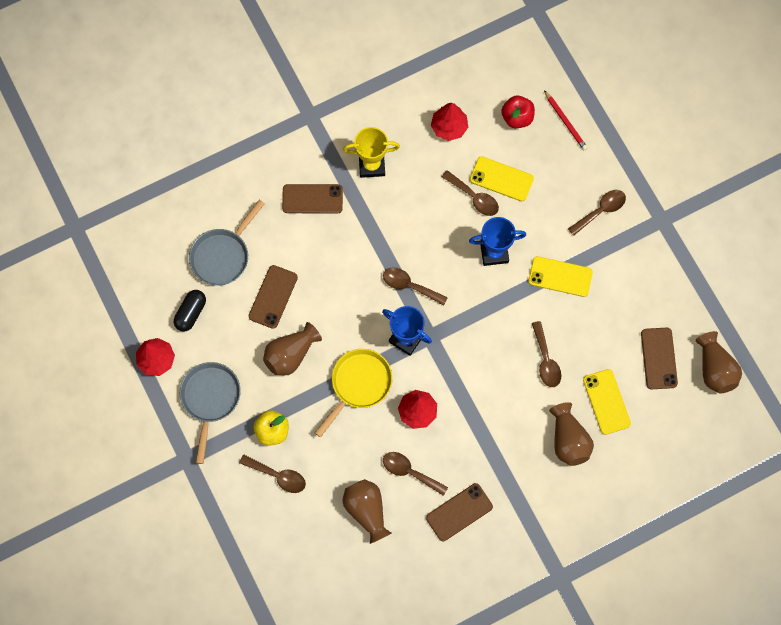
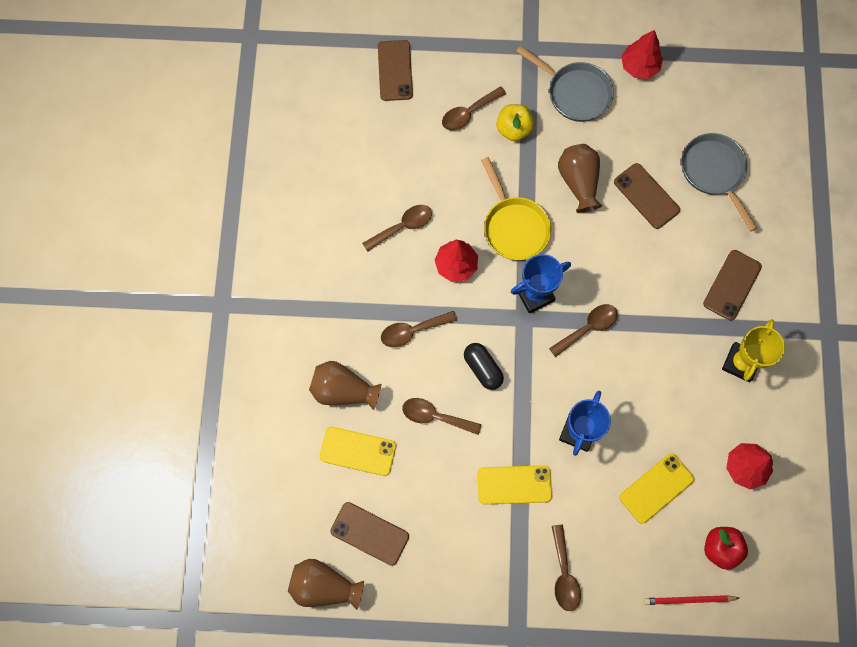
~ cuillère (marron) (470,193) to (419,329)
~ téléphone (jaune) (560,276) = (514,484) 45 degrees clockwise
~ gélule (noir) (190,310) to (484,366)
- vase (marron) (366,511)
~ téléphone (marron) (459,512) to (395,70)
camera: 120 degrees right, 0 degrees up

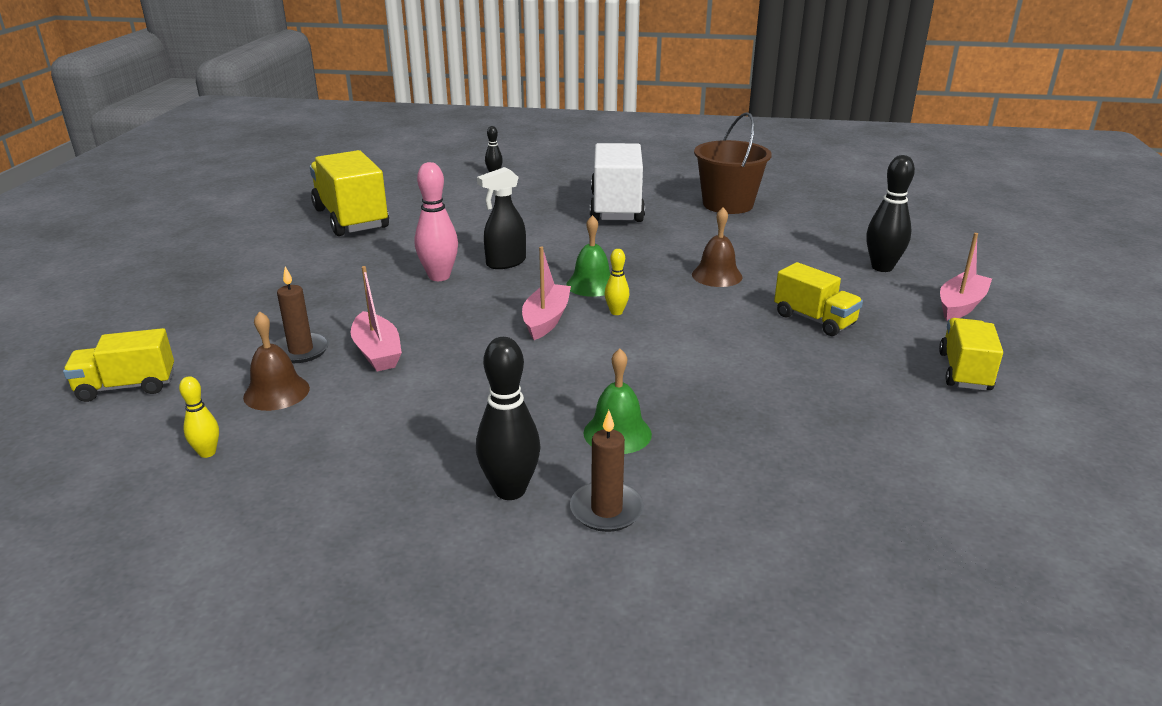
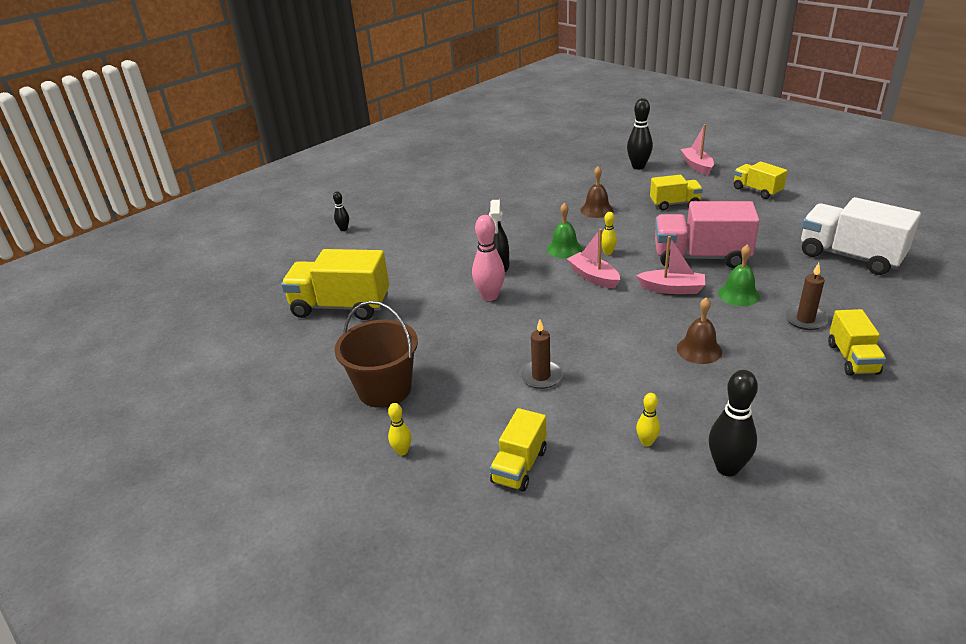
~ seau (marron) (733,163) to (376,354)
~ camion (blanc) (617,182) to (861,236)
~ bateau (rose) (376,318) to (670,265)
~ cloche (marron) (276,361) to (699,330)
~ quille (noir) (508,418) to (733,423)
+ camion (rose) (707,234)
+ camion (jaune) (857,342)
+ quille (jaune) (399,429)
camera: 50 degrees left, 5 degrees up

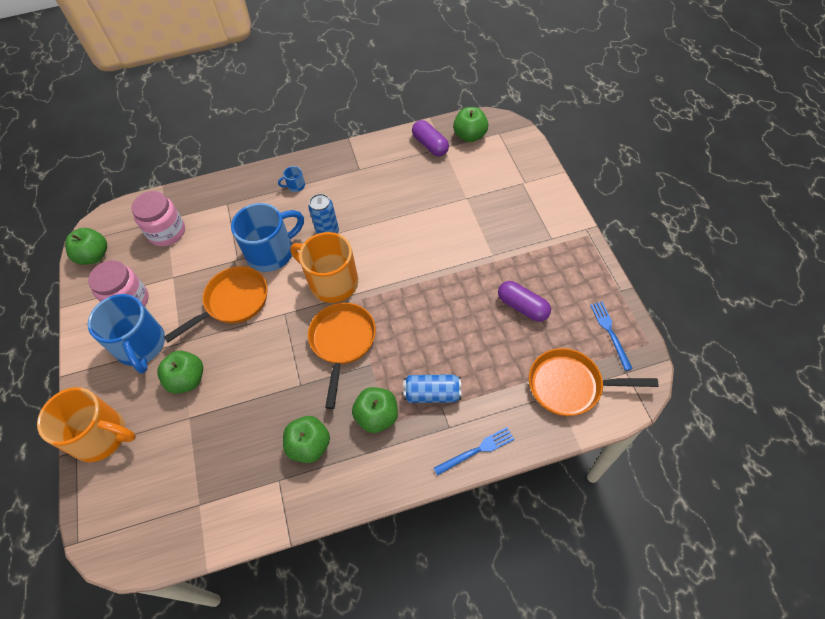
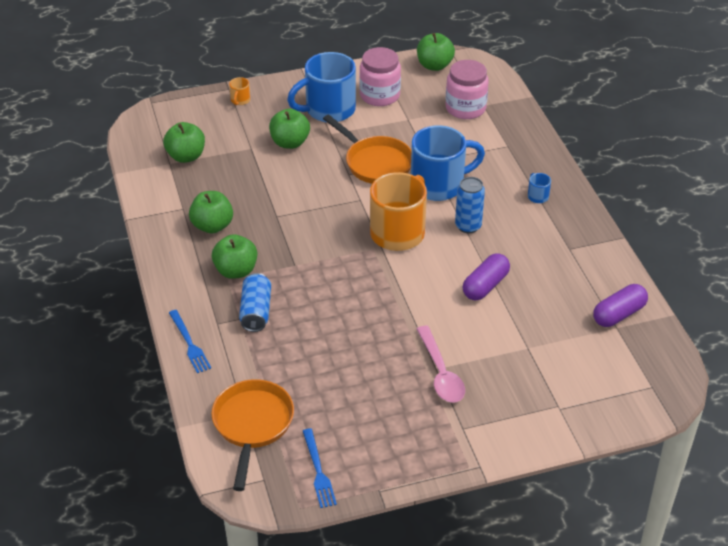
~ pomme (vert) (470,124) to (184,142)
~ tasse (bleu) (267,237) = (448,163) 75 degrees counterclockwise
~ gélule (violet) (524,301) to (486,276)
- poêle (orange) (342,355)
~ fourchette (bleu) (611,336) = (320,468) 90 degrees clockwise
~ tasse (orange) (86,424) = (239,91) x0.40
+ cuillère (rose) (441,364)
camera: 85 degrees right, 15 degrees down

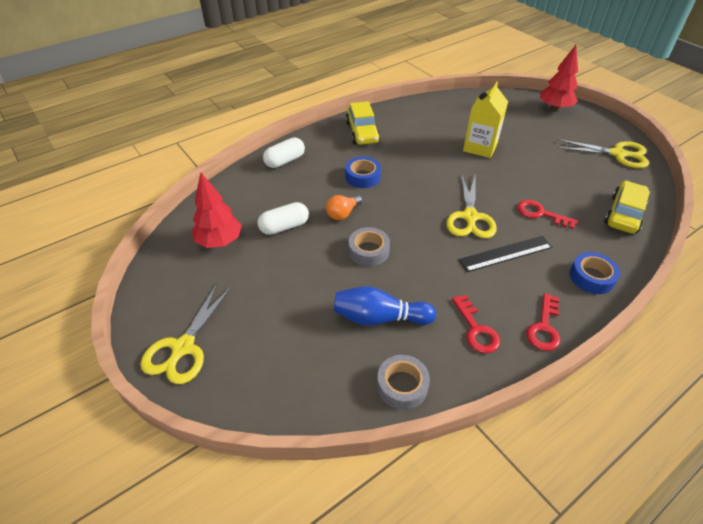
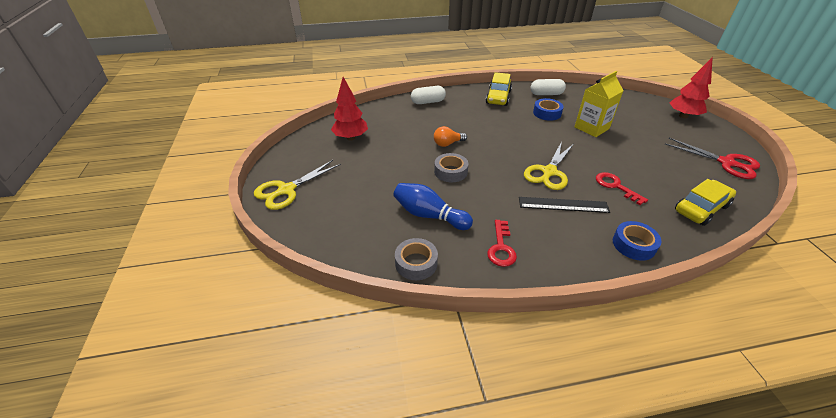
~ ciseaux (jaune) (603,153) to ciseaux (rouge) (712,158)
~ ruban adhésif (bleu) (363,172) to (548,109)
~ gélule (blanc) (283,218) to (548,87)
- clé (rouge) (543,322)
camera: 25 degrees right, 5 degrees down

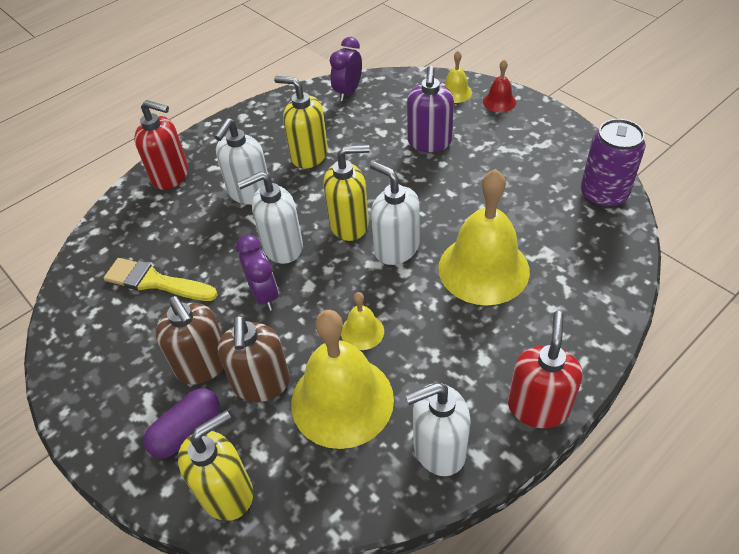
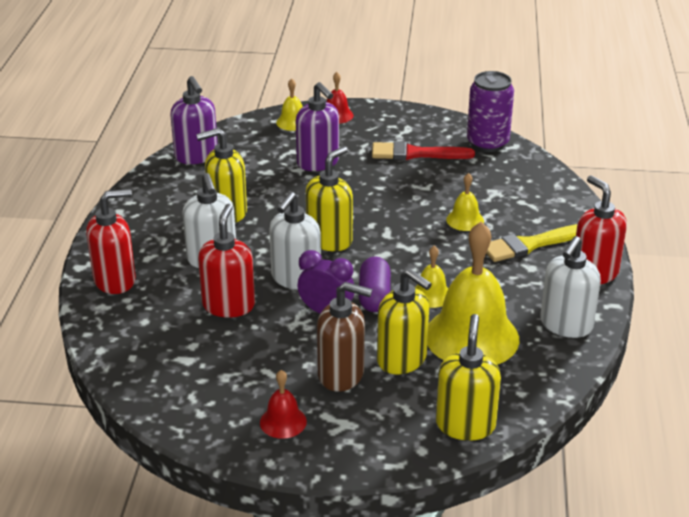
~ réveil (violet) (346,69) to distributeur de savon (violet) (194,120)
- distributeur de savon (blanc) (395,213)
~ cloche (jaune) (484,237) = (465,202) x0.46
~ pinceau (jaune) (161,279) to (531,243)
~ distributeur de savon (marron) (253,358) to distributeur de savon (jaune) (404,322)
~ gélule (violet) (182,423) to (375,284)
+ pinceau (rouge) (423,150)
+ distributeur de savon (rouge) (226,261)
+ cloche (rouge) (283,404)
camera: 45 degrees left, 15 degrees down

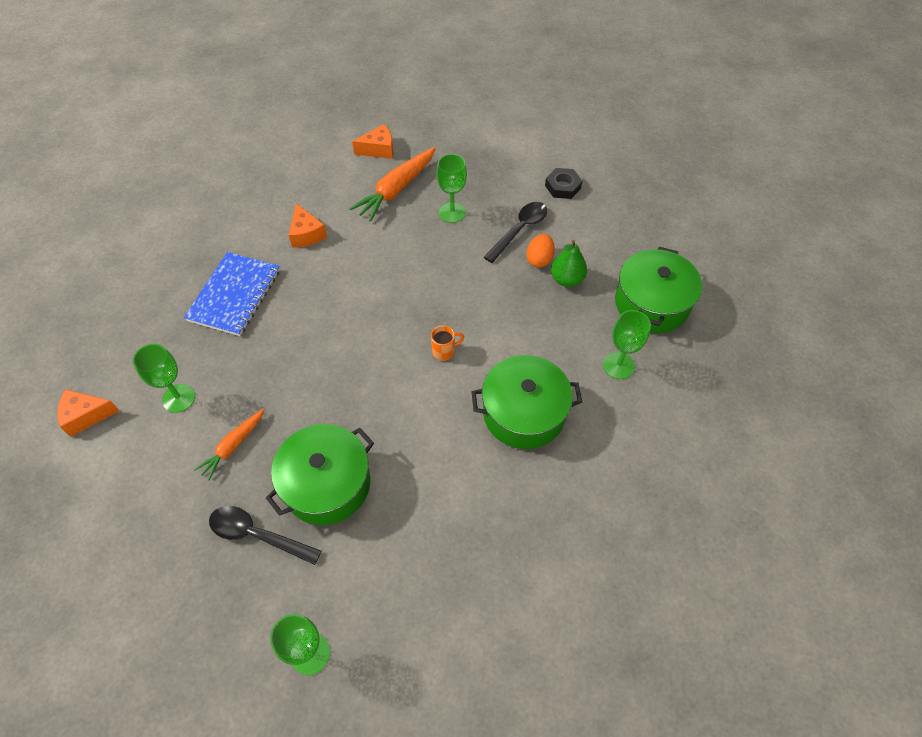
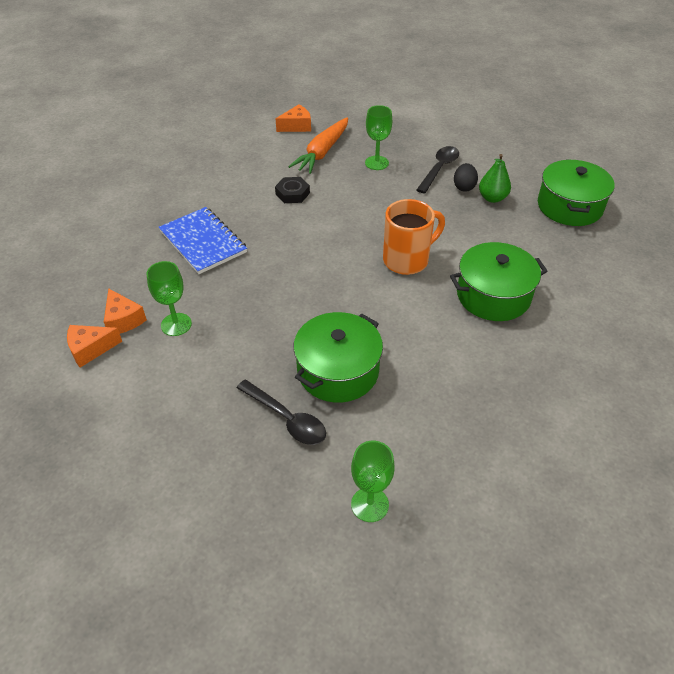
~ écrou (noir) (563,183) to (292,190)
~ fromage (orange) (308,225) to (125,310)
~ œuf (orange) (541,251) to œuf (noir) (466,177)
~ carnet (bleu) (232,294) = (203,240) 45 degrees counterclockwise
- verre à pied (vert) (627,344)
~ tasse (orange) (447,343) = (414,237) x2.21
- carotte (orange) (229,445)
~ cuillère (noir) (265,535) = (281,412) 150 degrees counterclockwise
camera: 10 degrees left, 10 degrees down

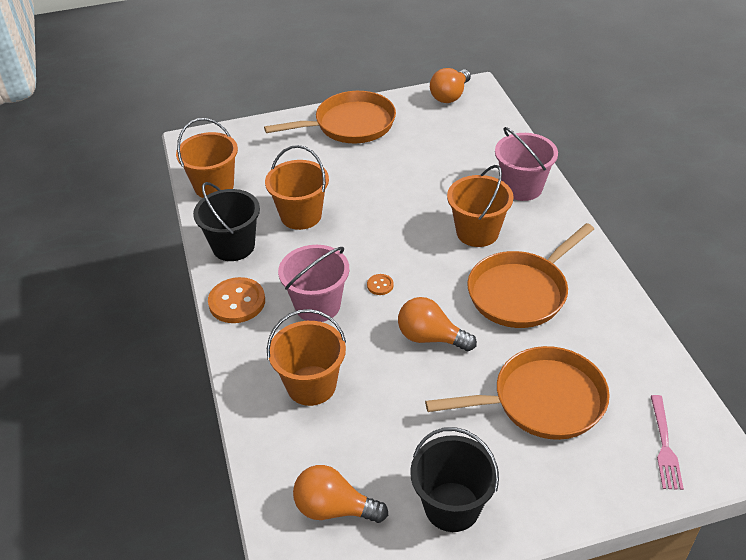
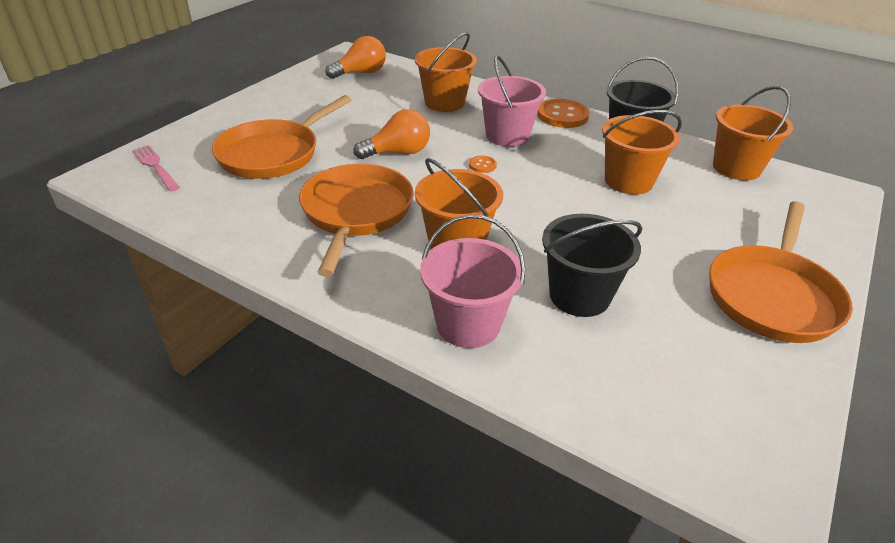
- ampoule (orange) (450,85)
~ seau (noir) (454,479) to (592,265)
camera: 135 degrees right, 5 degrees down

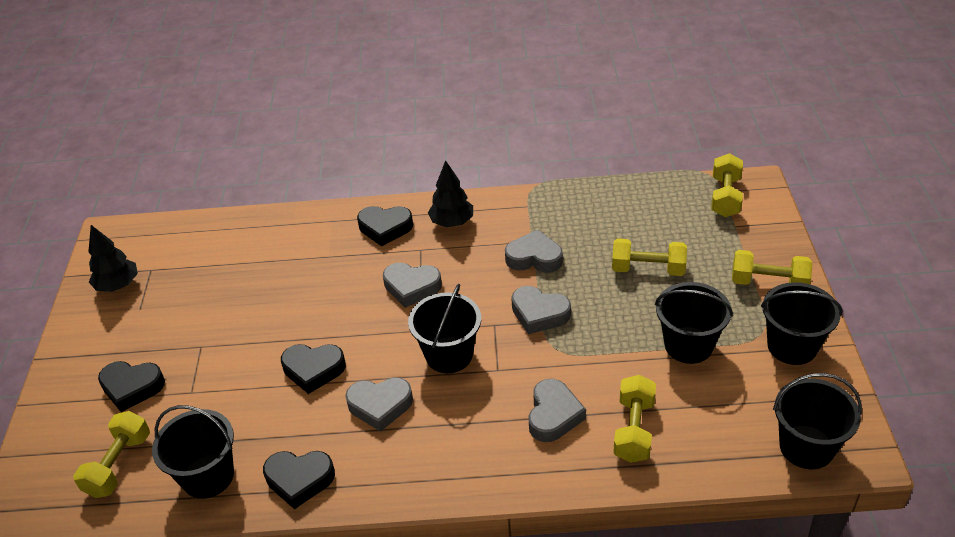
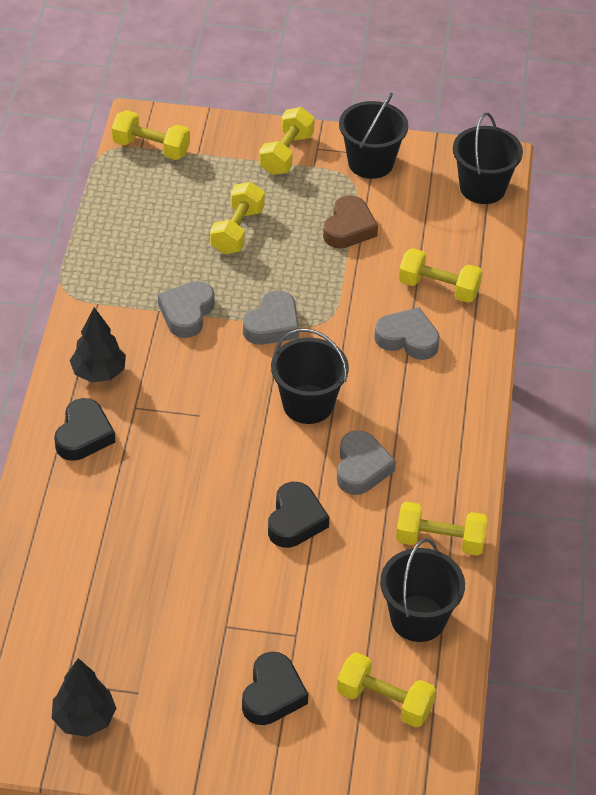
- cœur (gris) (412,285)
~ seau (noir) (694,323) to cœur (marron) (350,221)
~ cœur (noir) (299,480) to haltère (jaune) (442,529)
camera: 85 degrees left, 5 degrees up

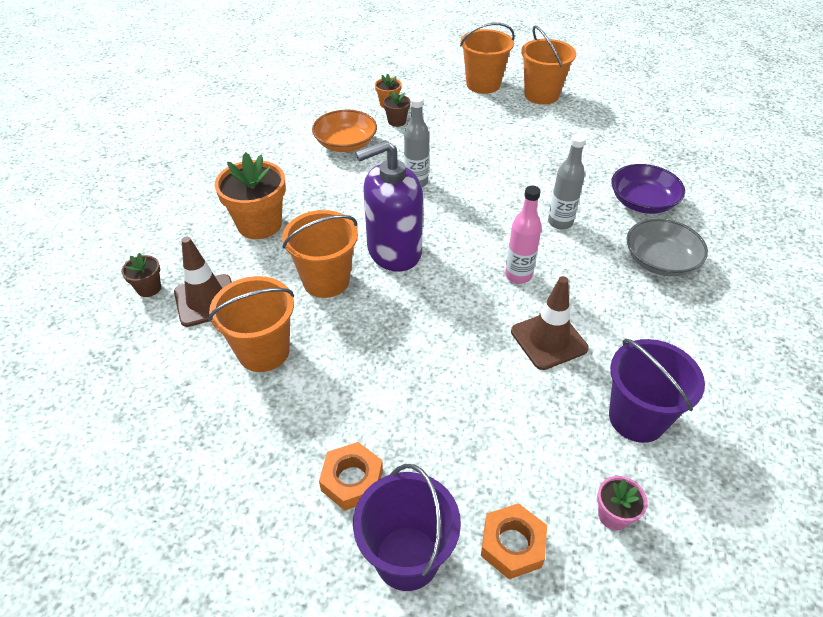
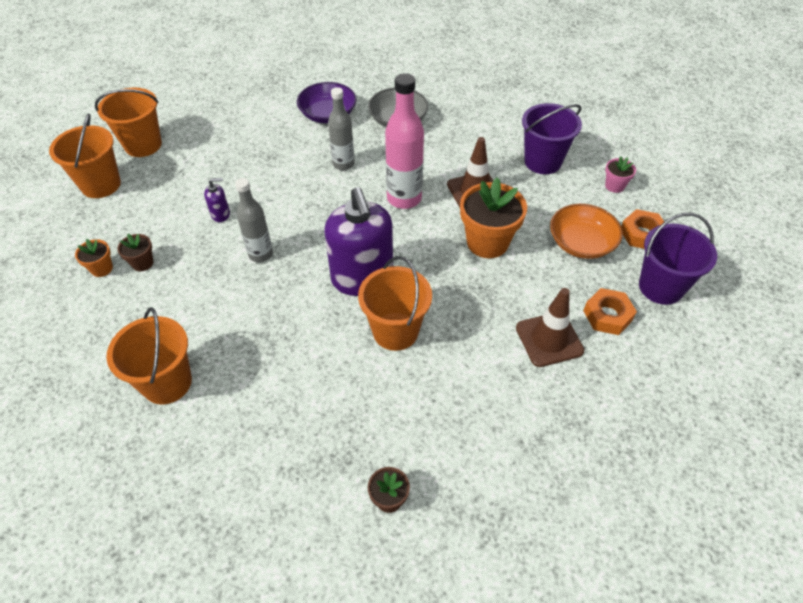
~ bol (orange) (344,131) to (586,231)
~ pot de fleurs (orange) (250,195) to (493,218)
~ bouteille (rose) (523,234) = (404,141) x1.52
~ cône de chantier (marron) (203,282) to (550,327)
~ seau (orange) (251,324) to (149,355)
+ distributeur de savon (violet) (217,200)
camera: 85 degrees left, 5 degrees up

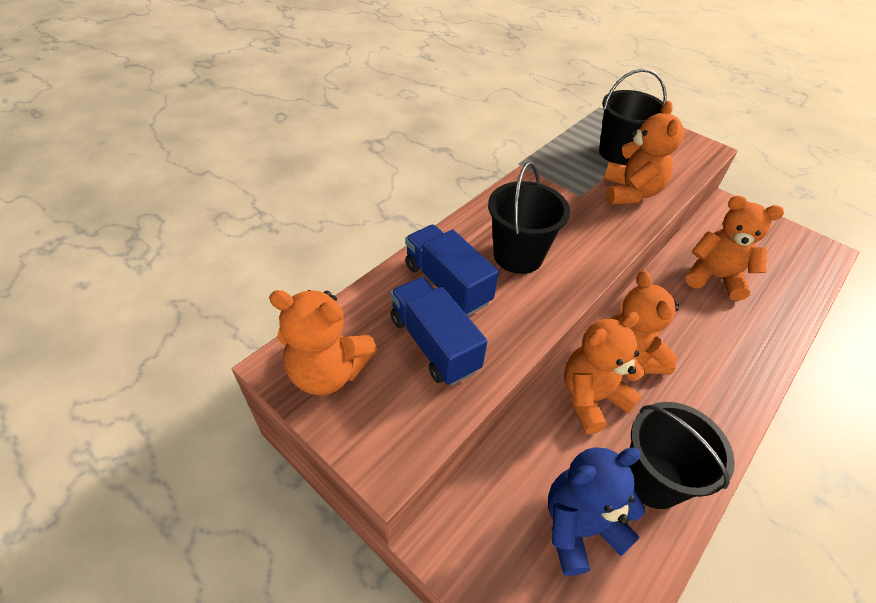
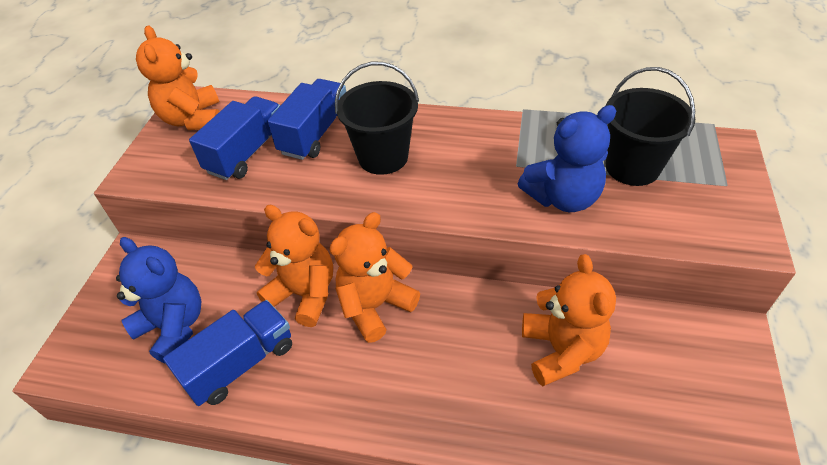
~ ours en peluche (orange) (644,152) to ours en peluche (bleu) (567,158)
~ seau (noir) (682,455) to camion (bleu) (227,353)
camera: 65 degrees right, 0 degrees up

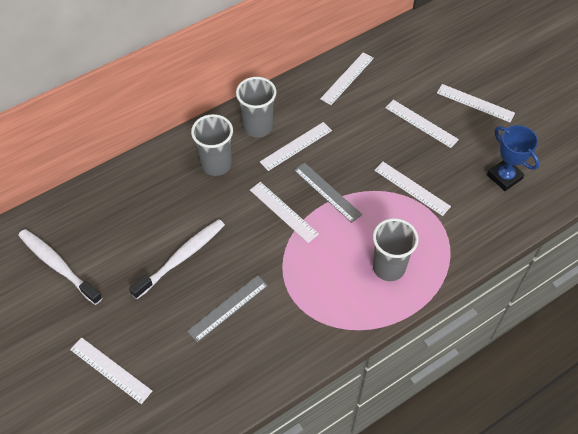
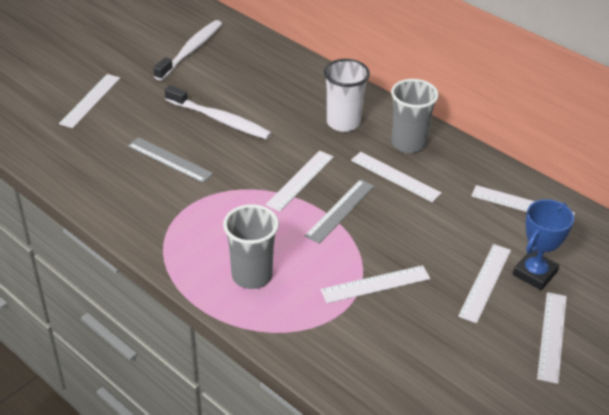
~ gobelet (gris) (212,145) to gobelet (blanc) (347,95)
~ trophée (bleu) (513,158) to (543,244)
~ règle (blanc) (412,189) = (375,284) 45 degrees clockwise
camera: 75 degrees right, 15 degrees down

